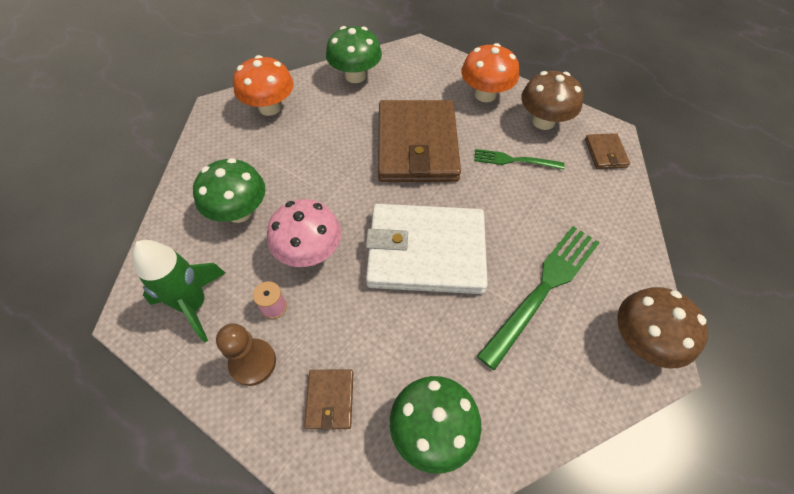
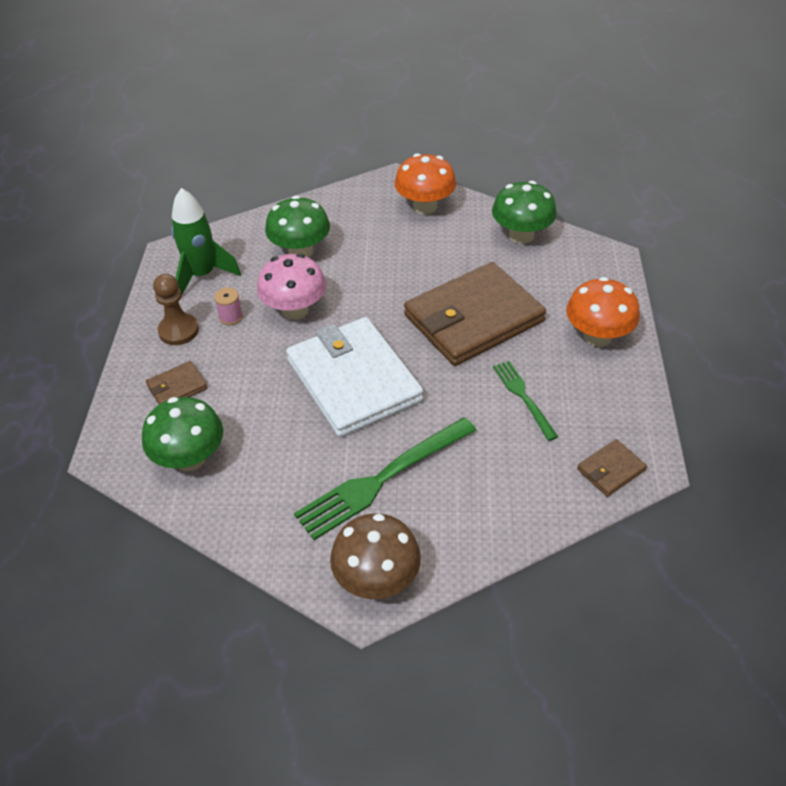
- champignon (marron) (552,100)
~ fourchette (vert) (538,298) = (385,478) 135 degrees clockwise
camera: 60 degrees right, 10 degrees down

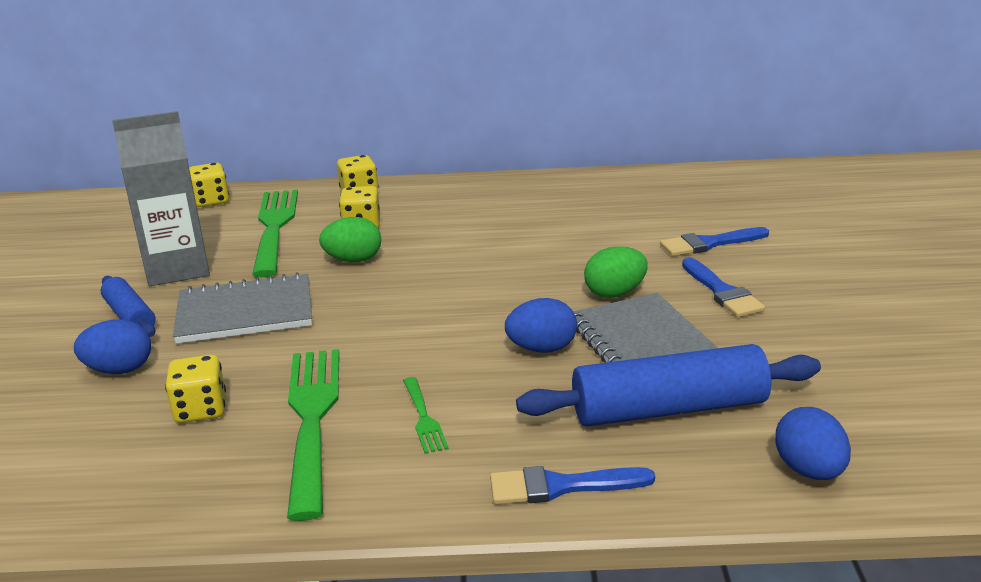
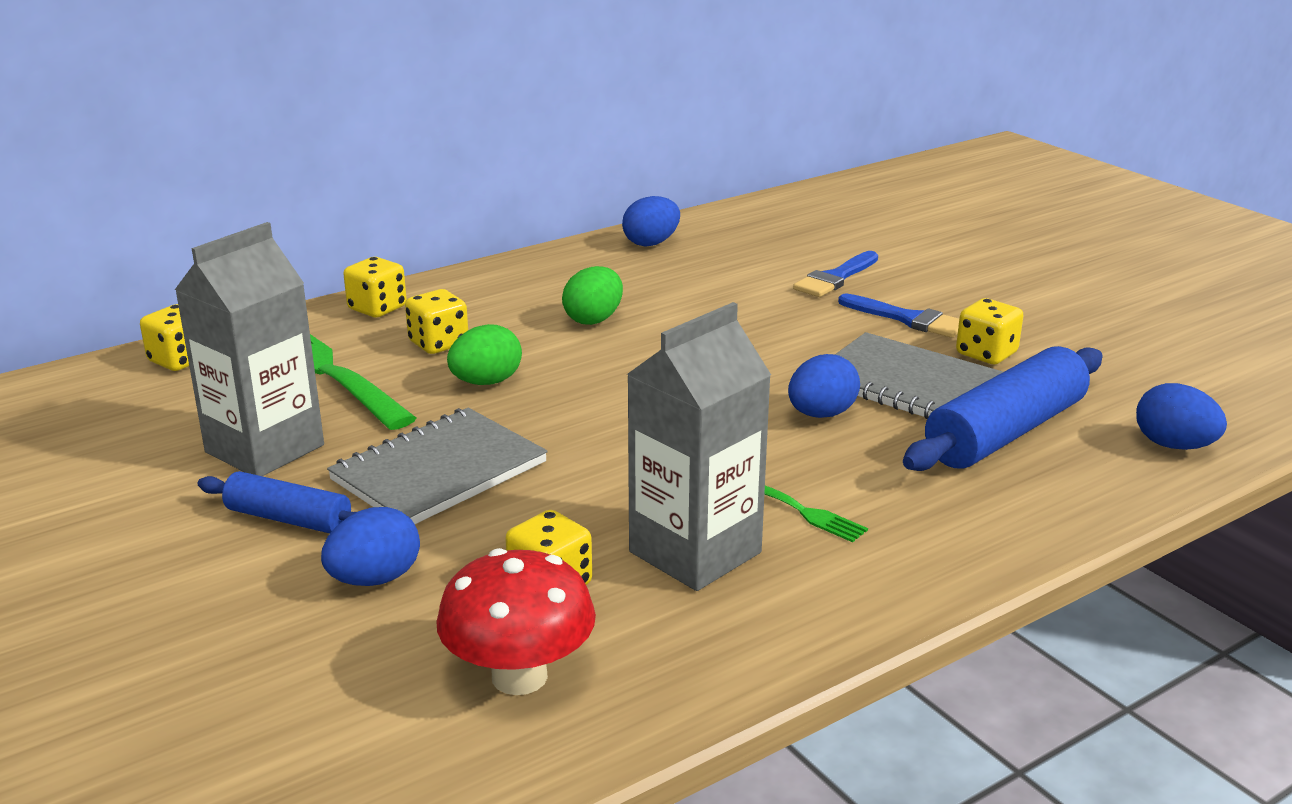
~ œuf (vert) (616,272) to (592,295)
~ fourchette (vert) (313,435) to brique de lait (gris) (699,446)
- pinceau (bleu) (572,485)
+ œuf (bleu) (651,221)
+ dé (jaune) (990,331)
+ champignon (rouge) (516,621)
camera: 35 degrees left, 0 degrees up

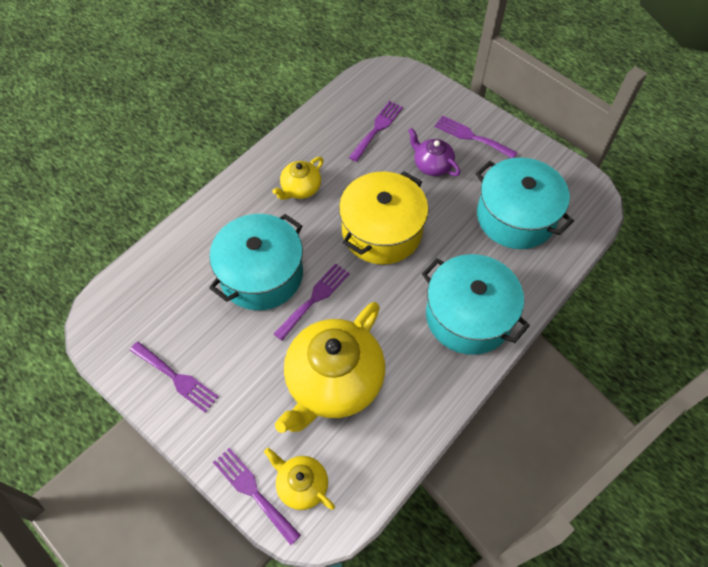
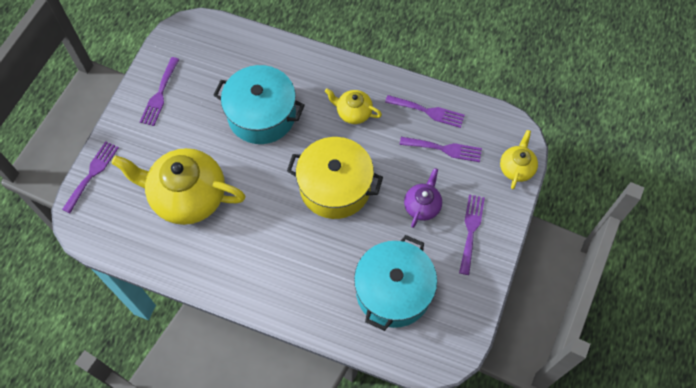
- marmite (turquoise) (476,304)
~ fourchette (violet) (312,302) to (425,111)
~ théière (jaune) (299,479) to (519,159)
camera: 70 degrees right, 5 degrees up

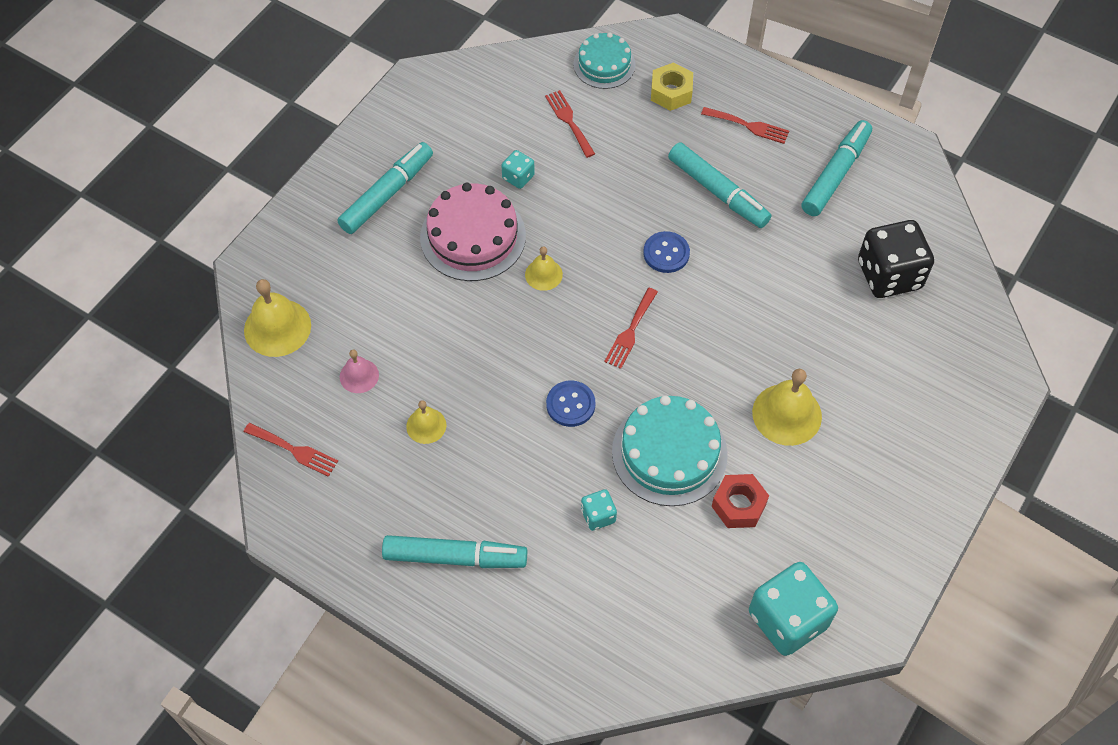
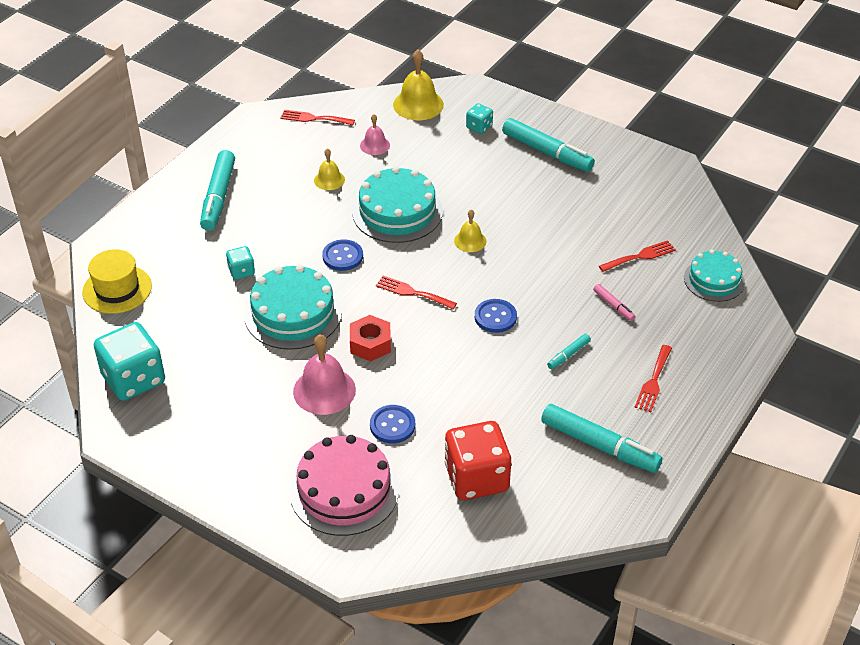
- écrou (jaune) (672,86)
~ feutre (turquoise) (719,185) = (569,351) x0.47
~ dé (turquoise) (518,169) to (479,118)
~ gâteau (rose) (473,232) to (344,485)
~ dé (noir) (896,259) to dé (rouge) (478,460)
~ cloche (jaune) (787,407) to cloche (rose) (324,374)
~ fourchette (rouge) (291,450) = (318,117) 75 degrees clockwise
~ écrou (rouge) (740,501) to (370,338)
+ gâteau (turquoise) (397,204)
+ chapeau (jaune) (117,281)
+ feutre (rose) (614,302)
+ bouton (bleu) (392,424)
camera: 90 degrees right, 15 degrees down

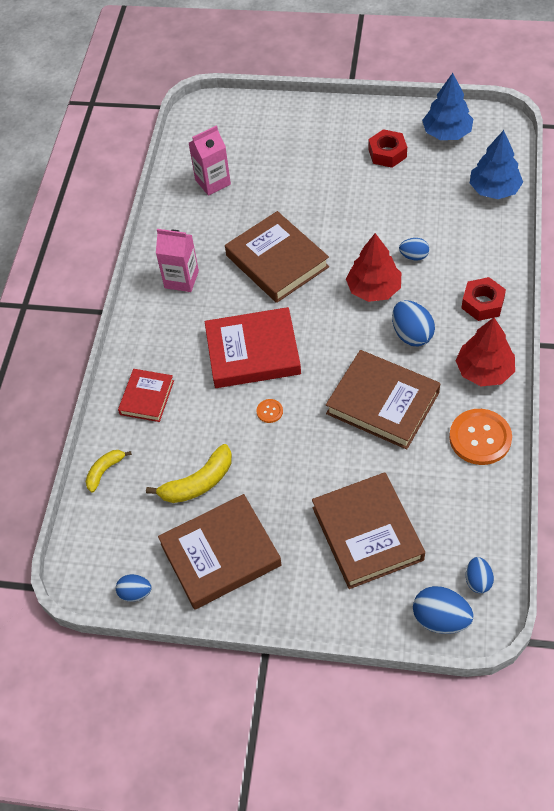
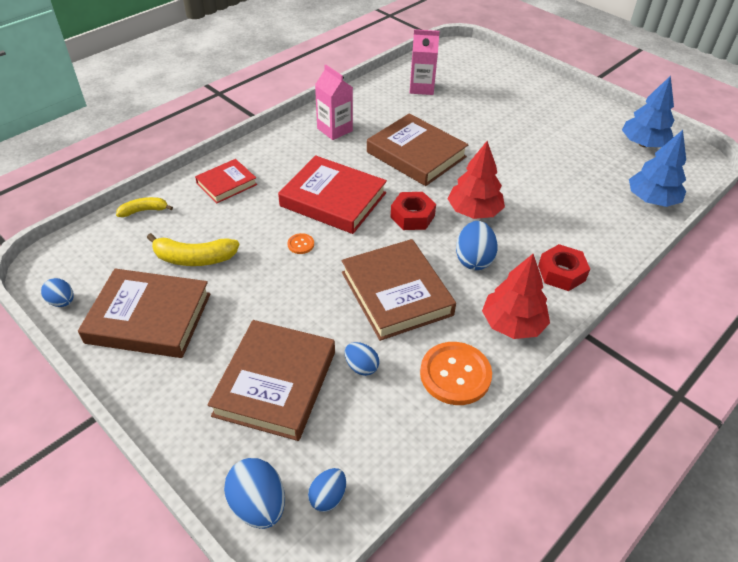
~ écrou (rouge) (387,148) to (413,211)
~ livre (marron) (277,257) = (418,149) 45 degrees counterclockwise
~ œuf (bleu) (414,249) to (362,359)
camera: 30 degrees right, 10 degrees down

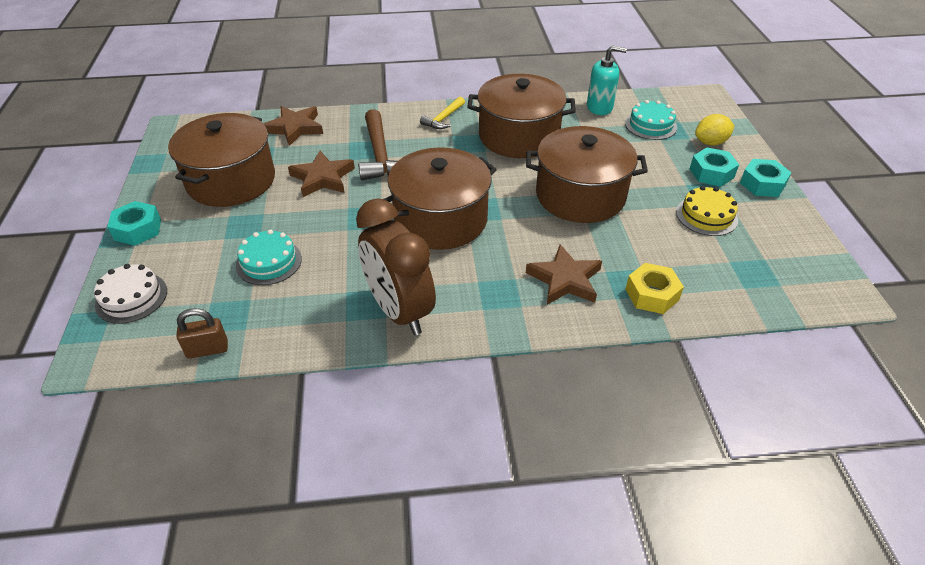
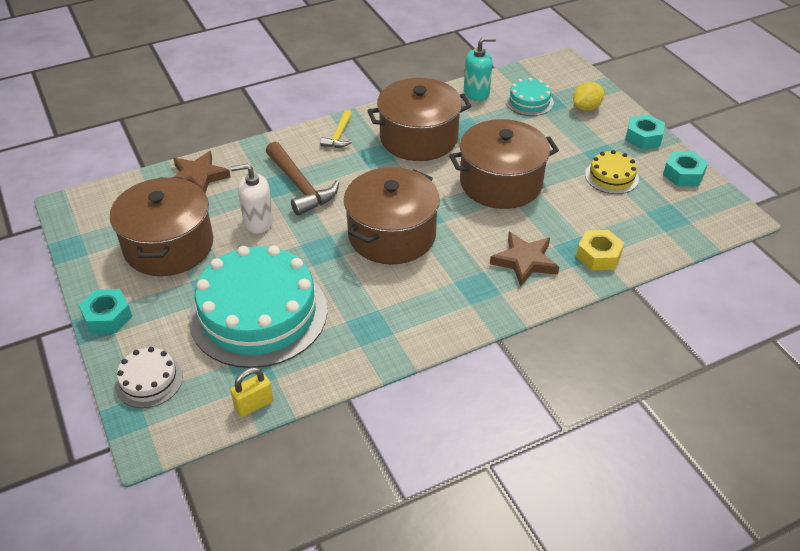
~ écrou (turquoise) (714,167) to (685,168)
~ étoile (marron) (321,174) to distributeur de savon (blanc) (252,199)
- réveil (marron) (396,266)
~ gâteau (turquoise) (269,257) = (258,307) x2.21
~ cadenas (marron) (202,333) to cadenas (jaune) (251,392)
camera: 20 degrees left, 0 degrees up

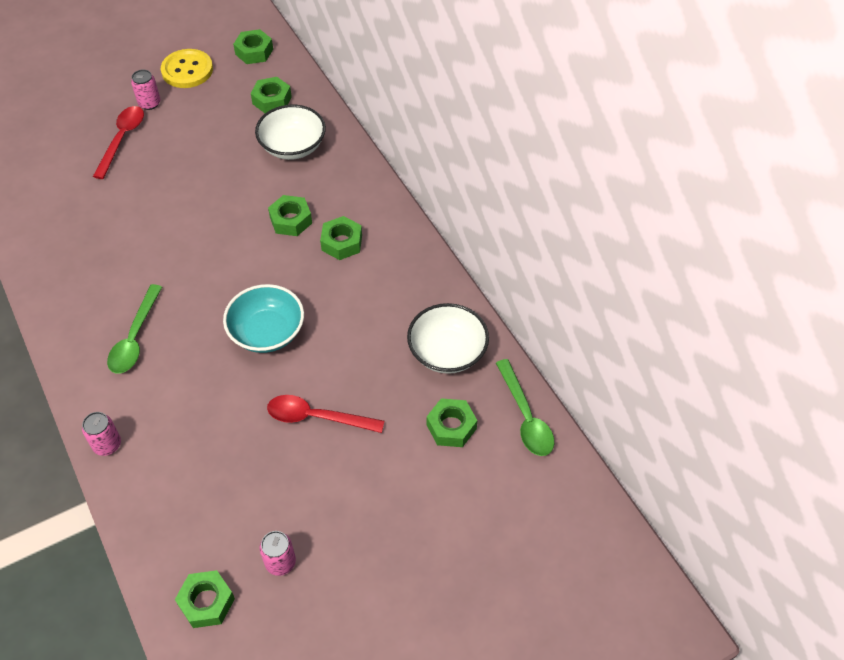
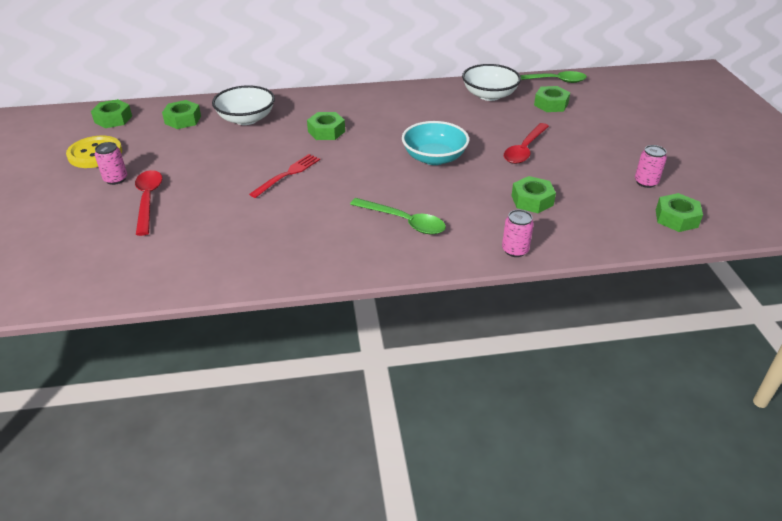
~ cuillère (rouge) (118,142) = (148,203) 45 degrees clockwise
~ écrou (vert) (341,238) to (533,194)
+ fourchette (rouge) (284,176)
camera: 70 degrees left, 15 degrees down

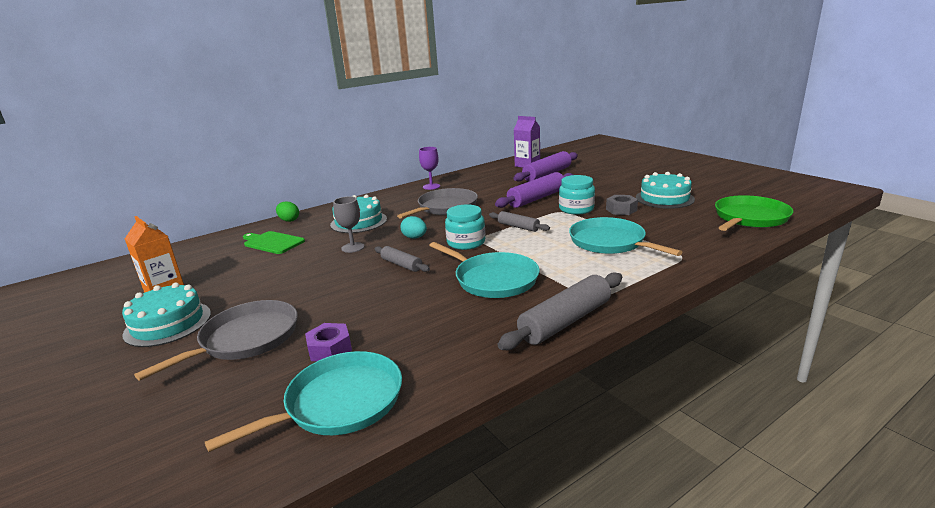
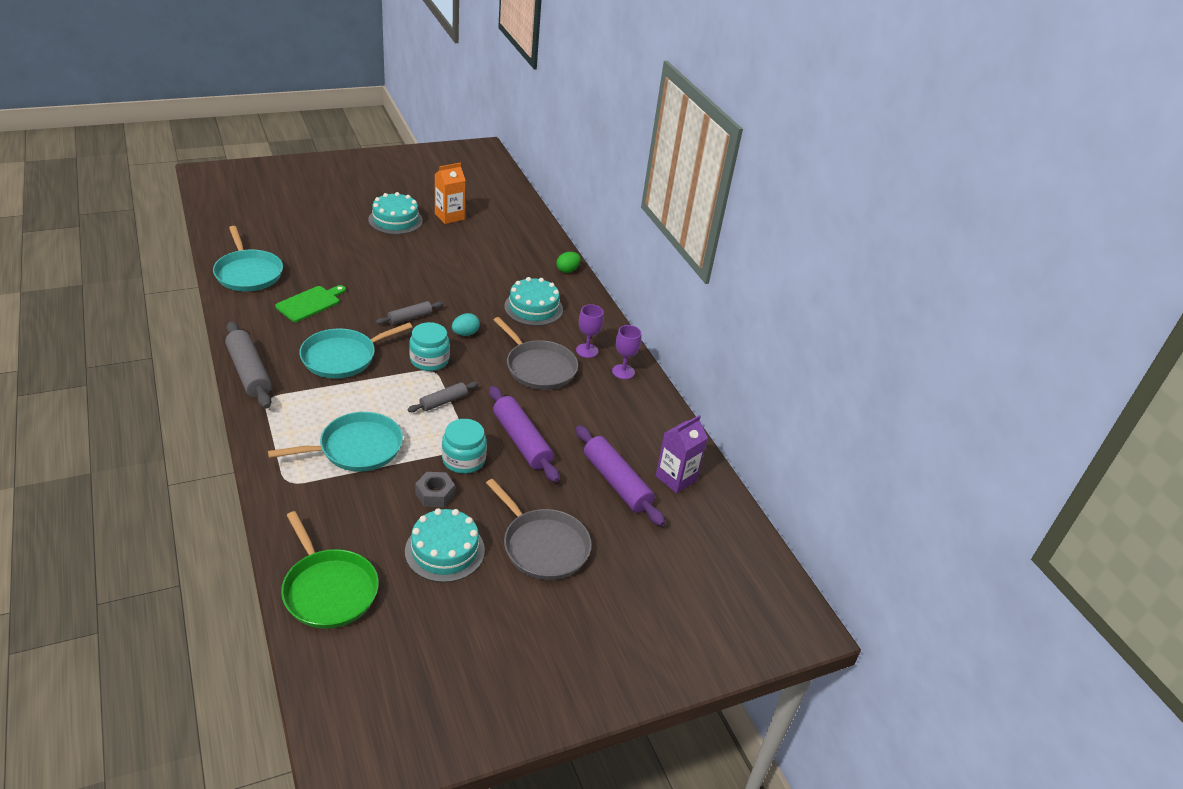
- verre à pied (gris) (349,224)
~ planche à découper (vert) (274,242) to (310,303)
~ poêle (gris) (216,340) to (538,529)
- écrou (violet) (328,342)
+ verre à pied (violet) (590,331)
camera: 95 degrees right, 15 degrees up

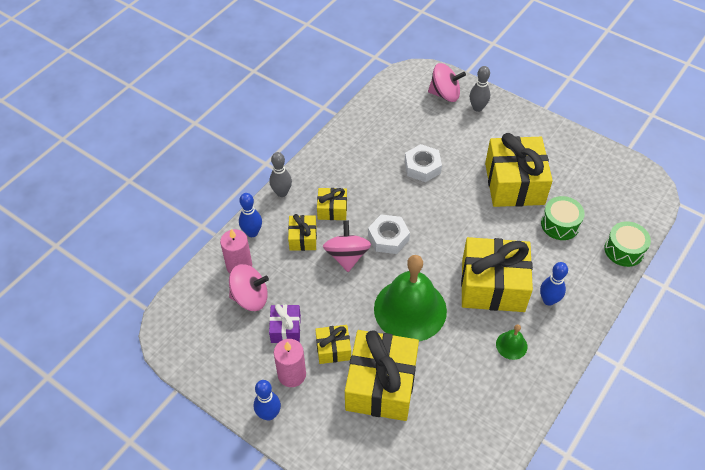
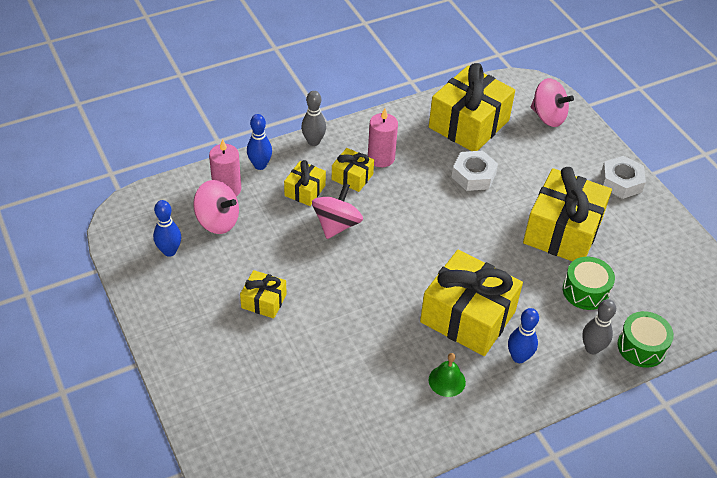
~ quille (gris) (480,89) to (599,326)
~ écrou (blanc) (389,234) to (623,177)
- cloche (vert) (410,298)
- cadeau (violet) (285,323)
~ cadeau (jaune) (382,375) to (472,107)
~ bougie (rose) (290,363) to (383,137)
~ quille (bleu) (267,400) to (167,228)
camera: 25 degrees right, 5 degrees down

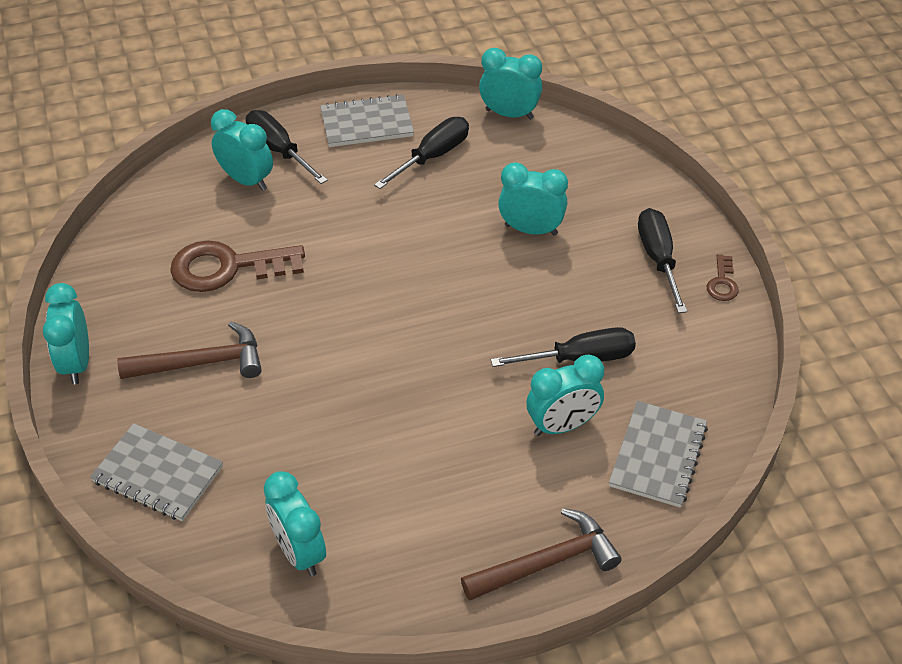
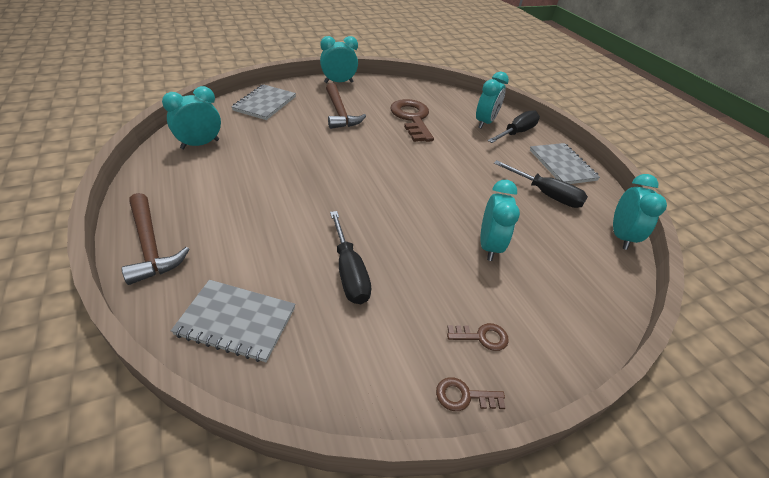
~ tournevis (noir) (662,260) to clé (marron) (478,337)
- réveil (turquoise) (565,395)
camera: 80 degrees right, 5 degrees down

